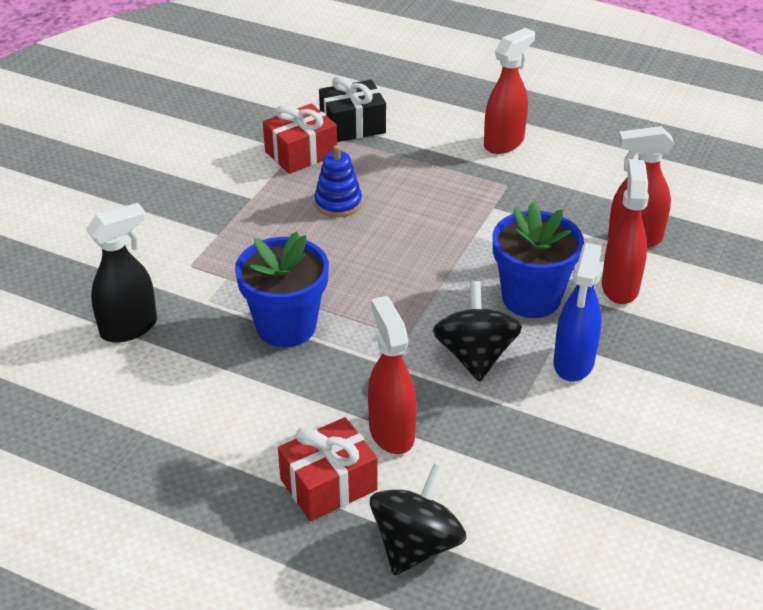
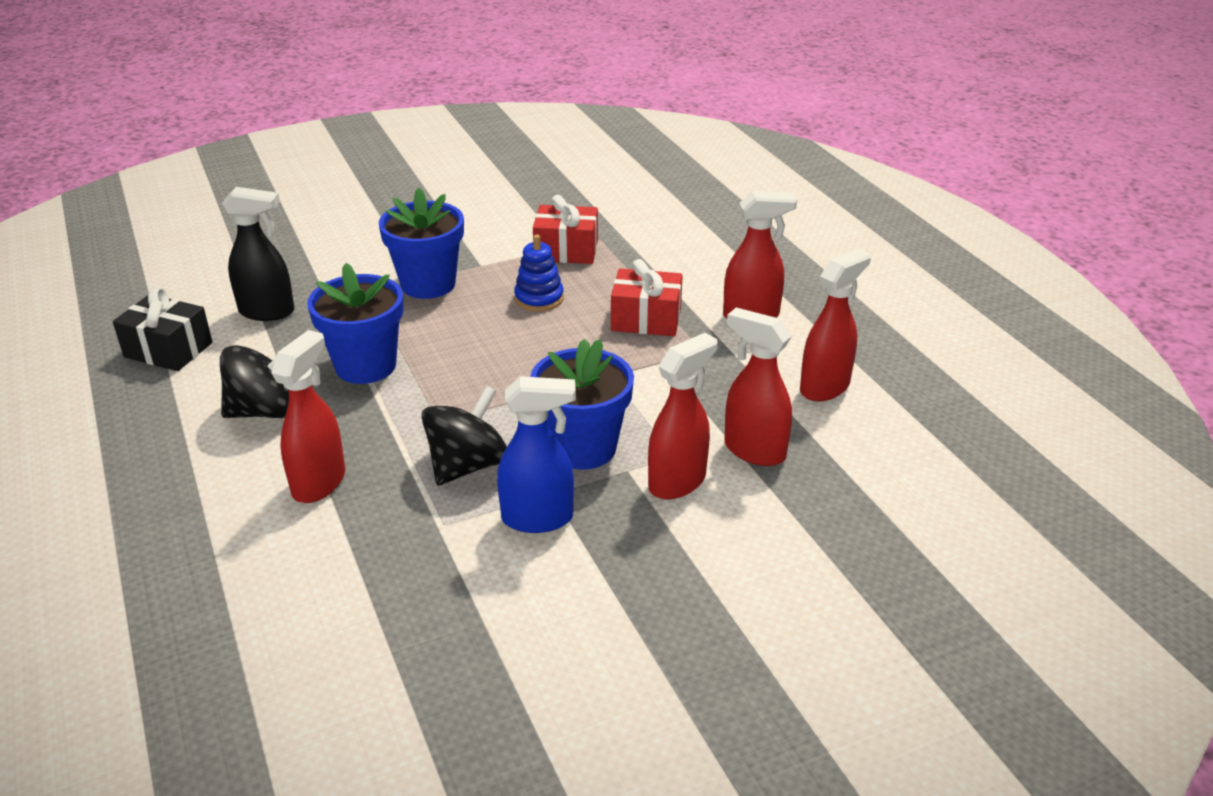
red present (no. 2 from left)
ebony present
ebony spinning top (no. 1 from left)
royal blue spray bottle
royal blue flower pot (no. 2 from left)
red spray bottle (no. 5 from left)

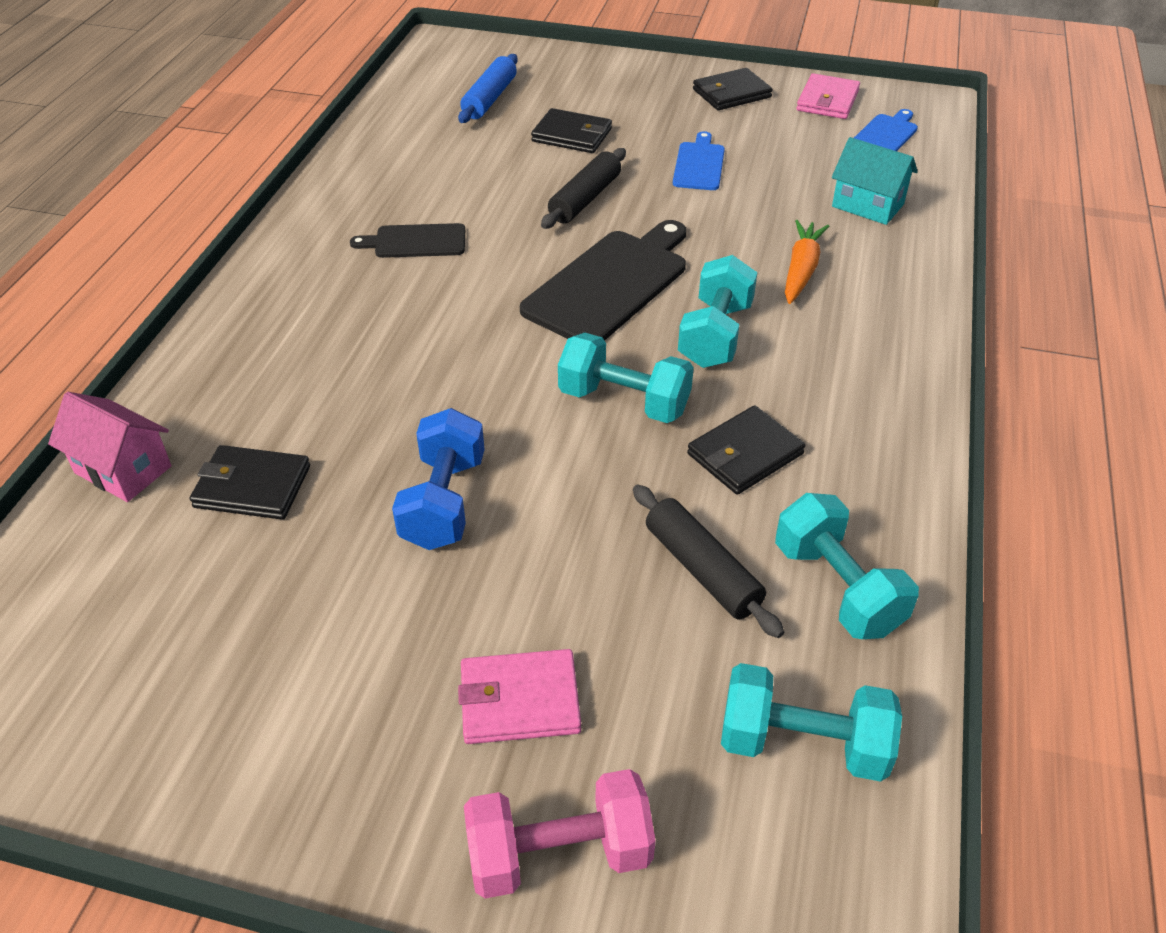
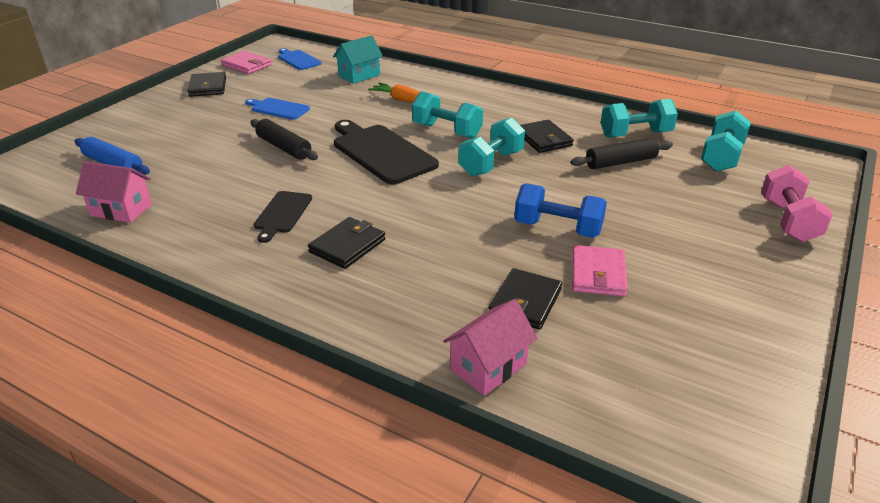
rose-pink wallet (no. 2 from left)
ebony wallet (no. 2 from left)
rose-pink house (no. 1 from left)

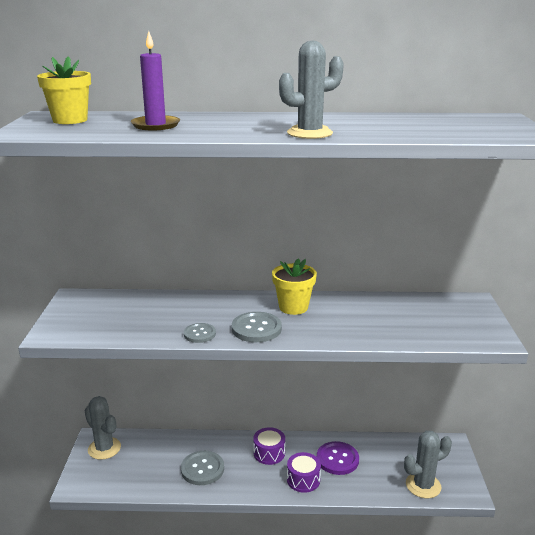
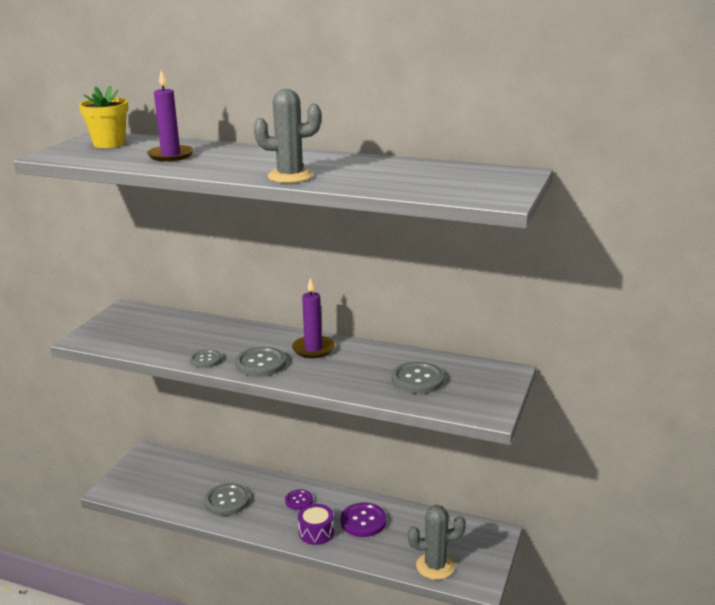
grey prickly plant (no. 1 from left in the first image)
violet sewing button (no. 1 from left)
violet candle (no. 2 from left)
grey sewing button (no. 4 from left)

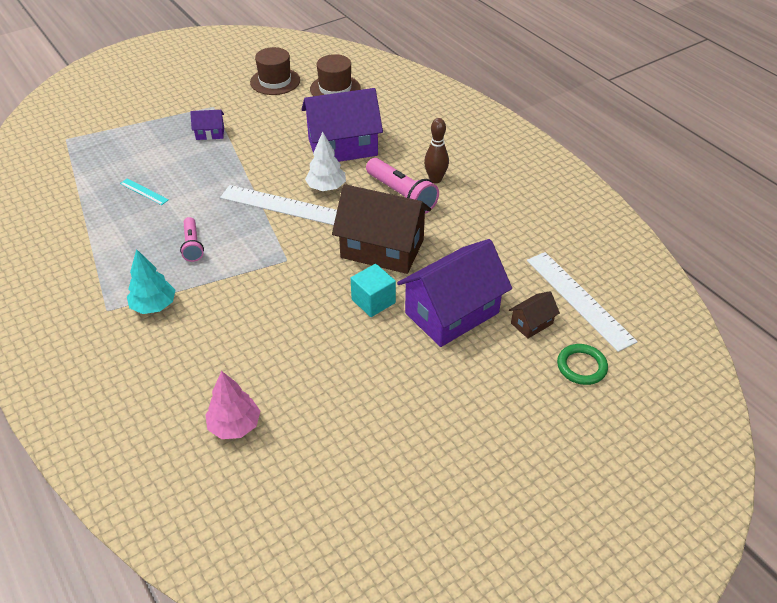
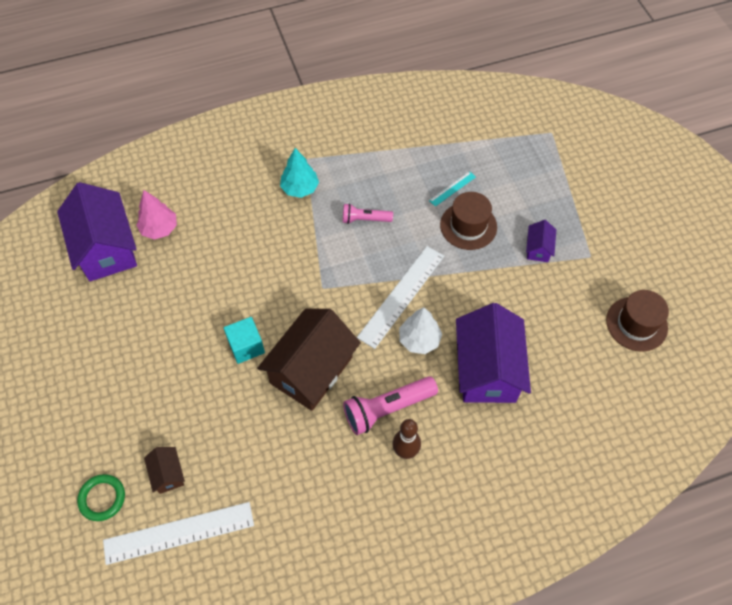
dark brown tall hat (no. 1 from left)
violet house (no. 1 from left)

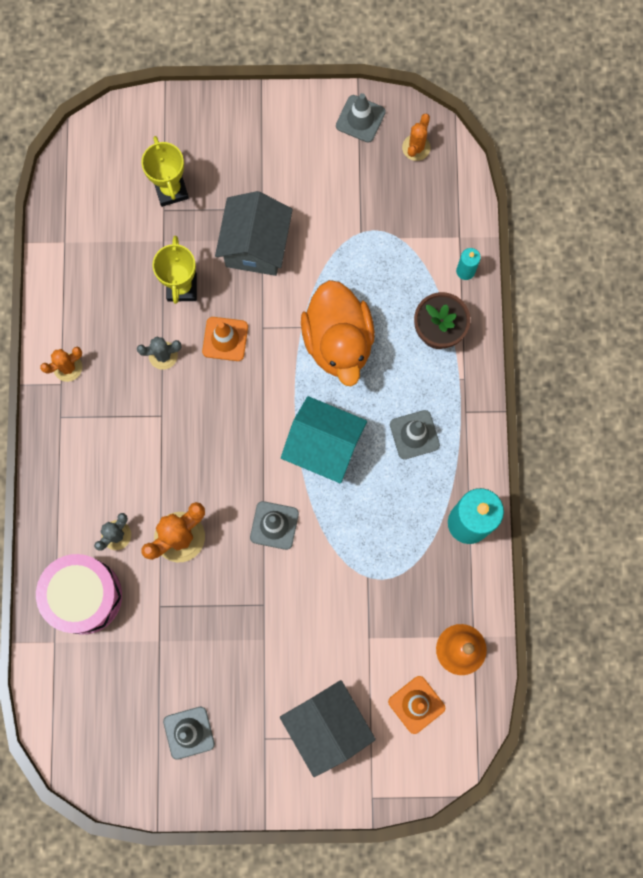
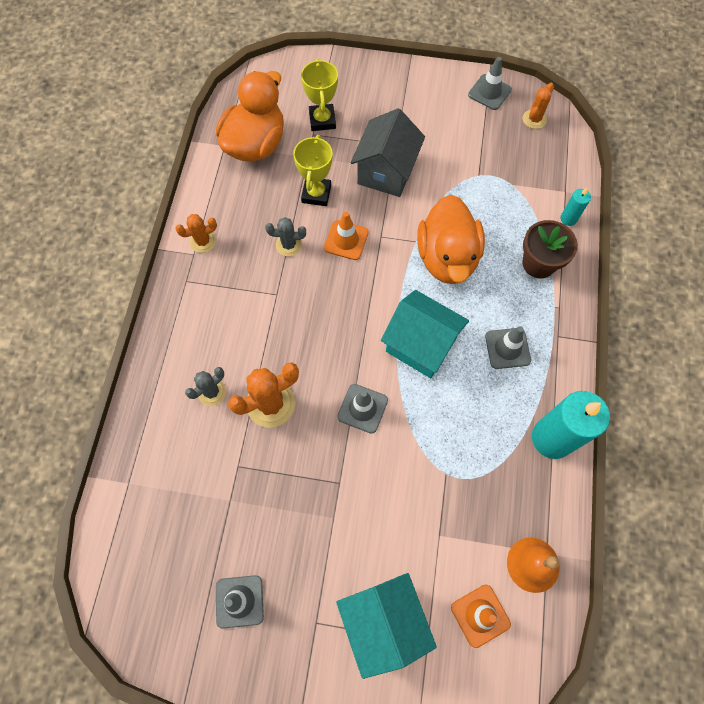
rose-pink drum
aqua house (no. 1 from left)
orange duck (no. 1 from left)

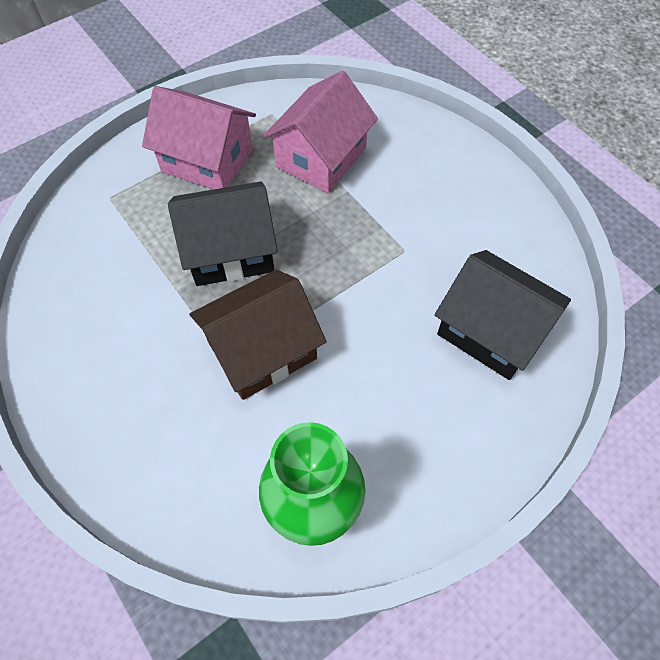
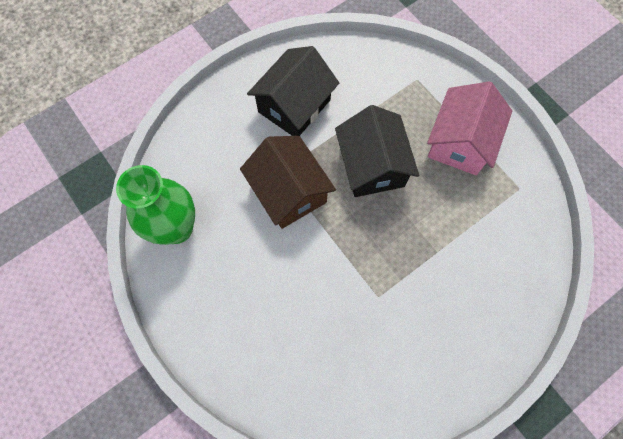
rose-pink house (no. 2 from left in the first image)
ebony house (no. 1 from left)

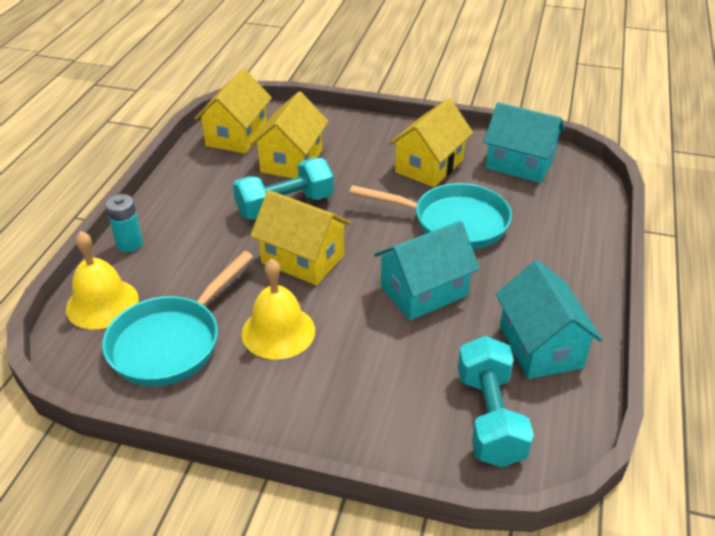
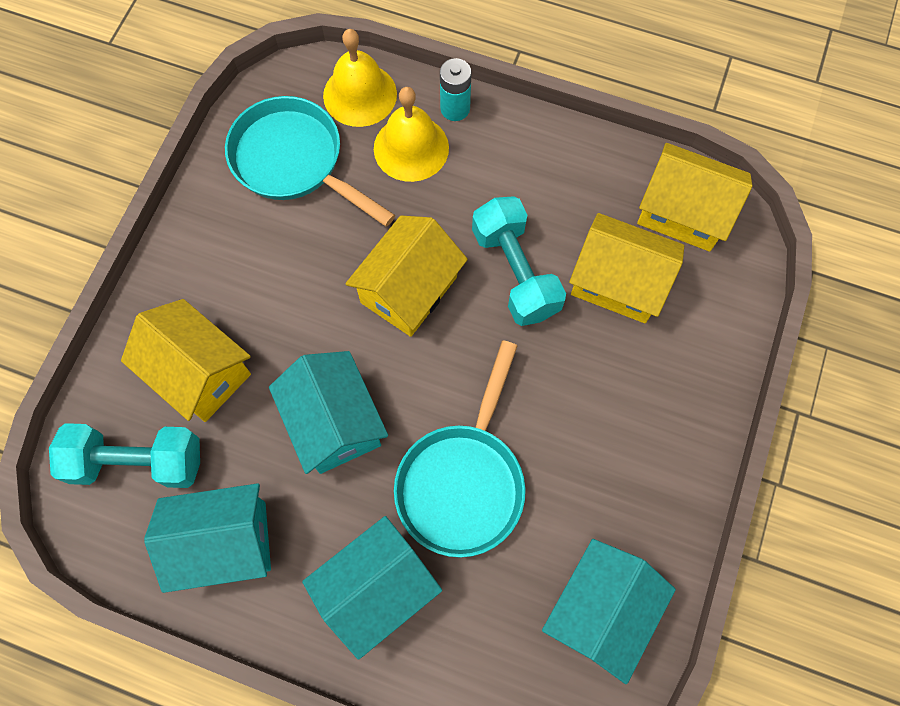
bright yellow bell (no. 2 from left)
bright yellow house (no. 1 from left)
aqua house (no. 3 from left)

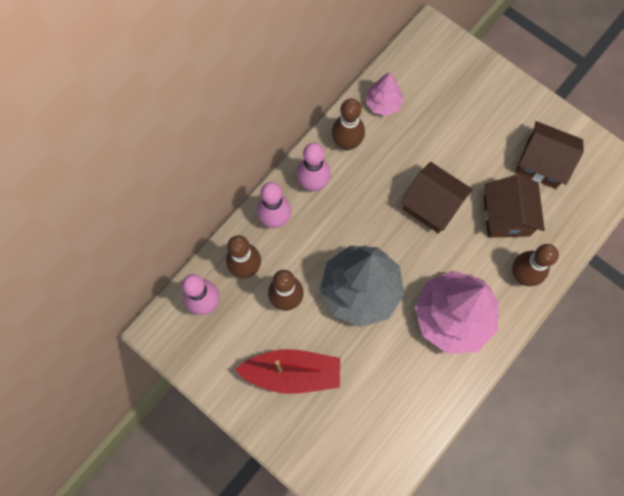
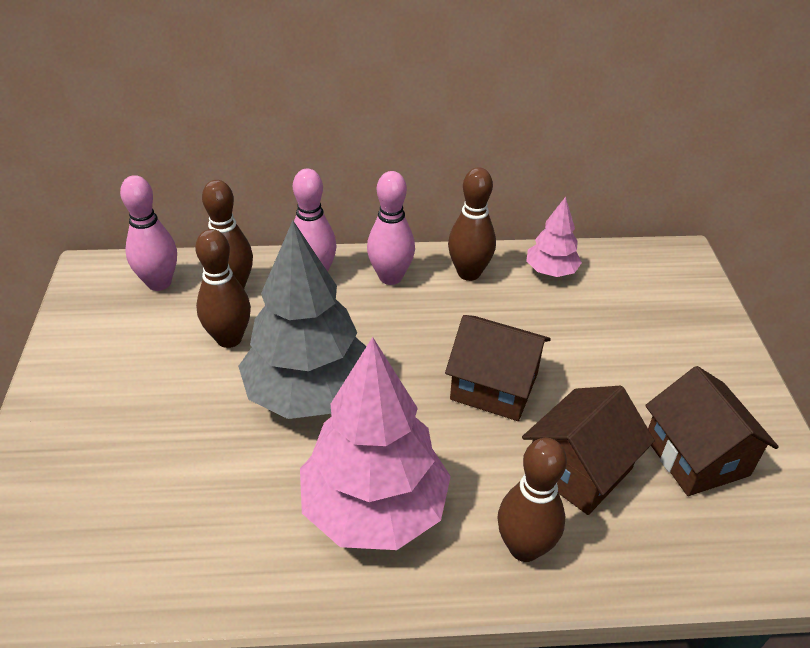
red boat
dark brown house (no. 1 from left)

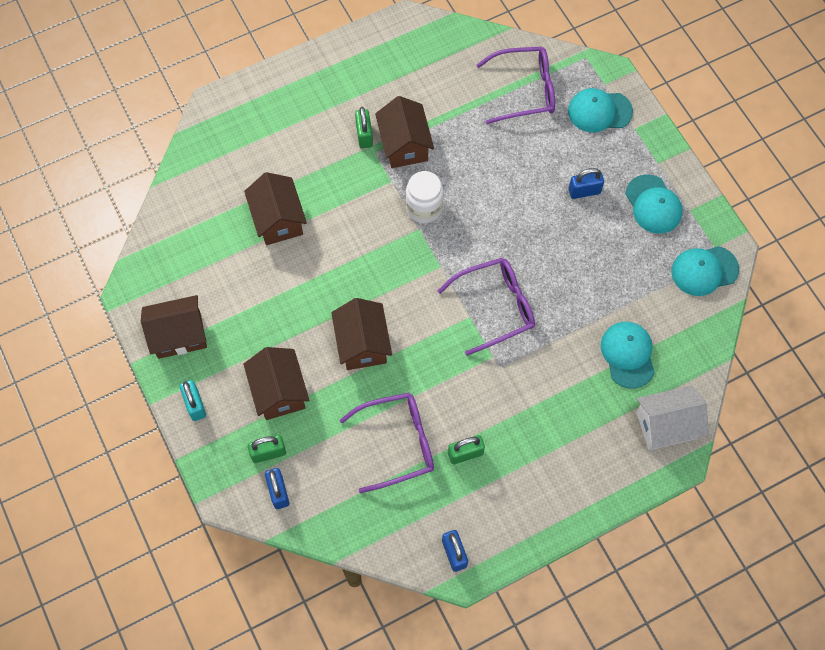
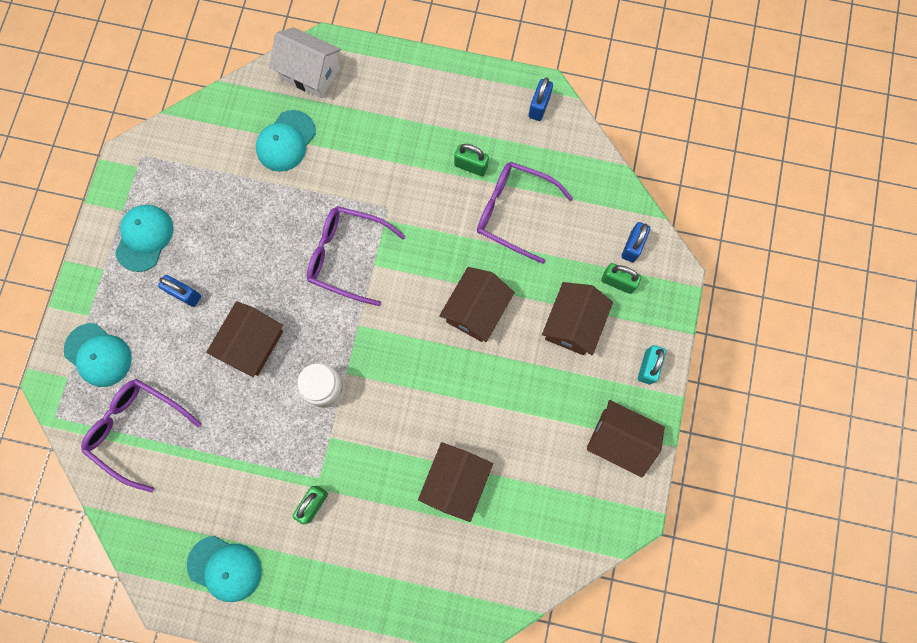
dark brown house (no. 1 from left)
aqua cap (no. 3 from left)

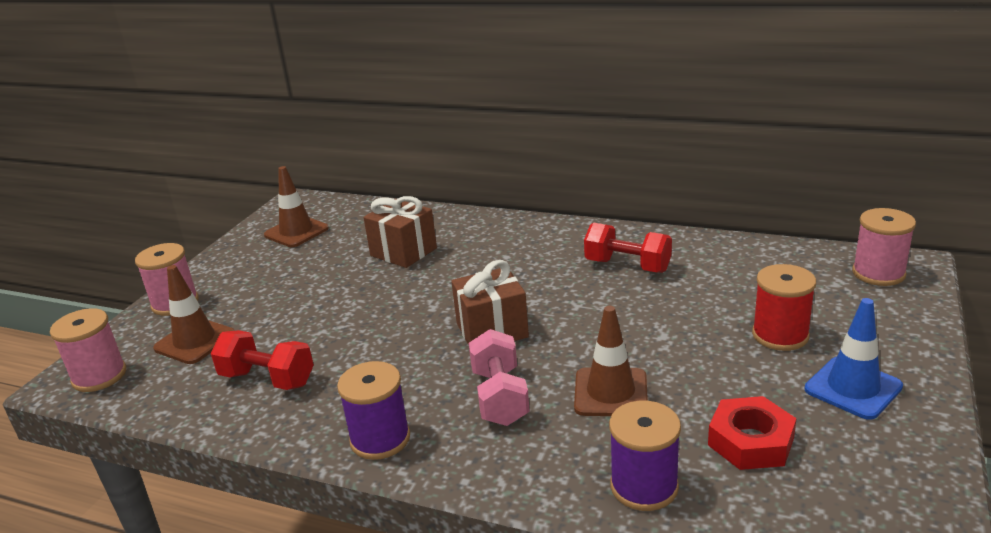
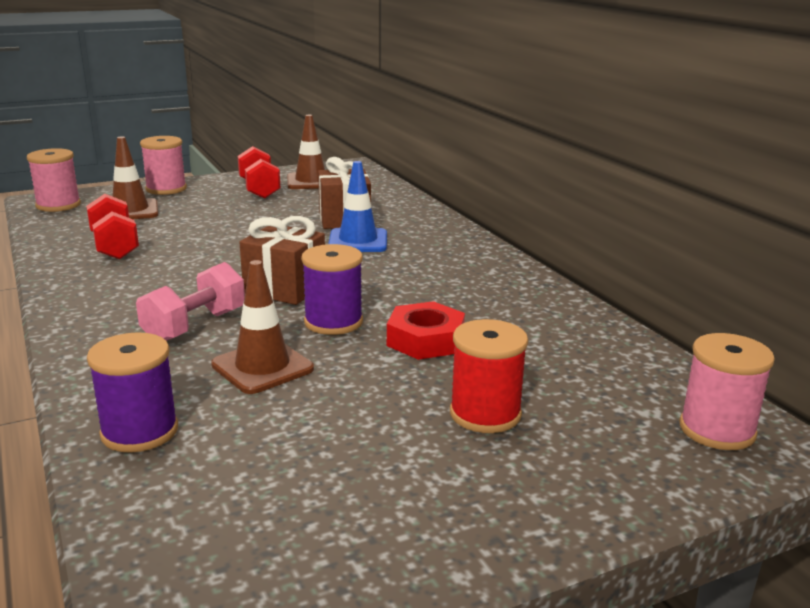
violet spool (no. 2 from left)
red hand weight (no. 2 from left)
red hexagon nut
royal blue safety cone

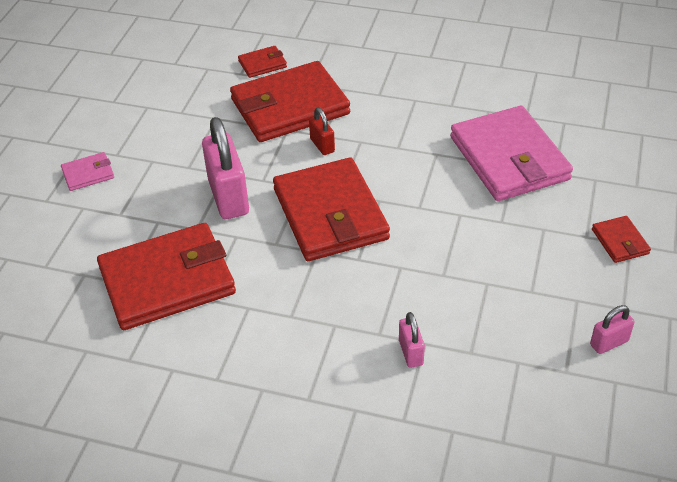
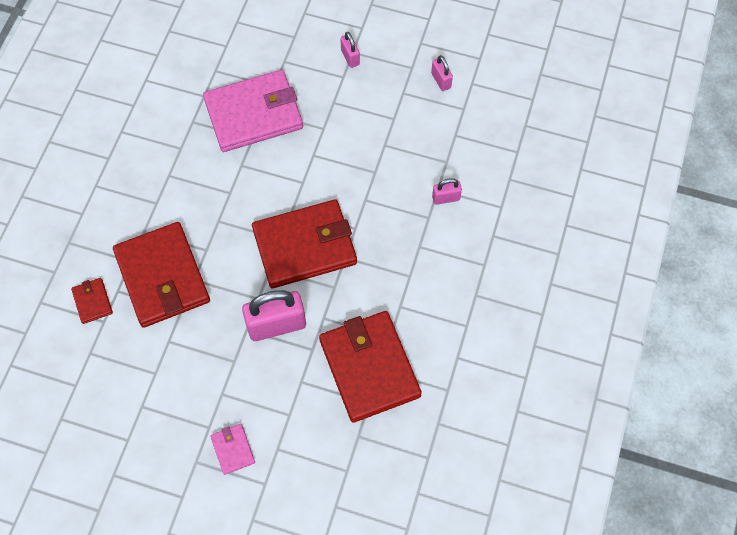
red small lock
rose-pink small lock (no. 2 from left)

